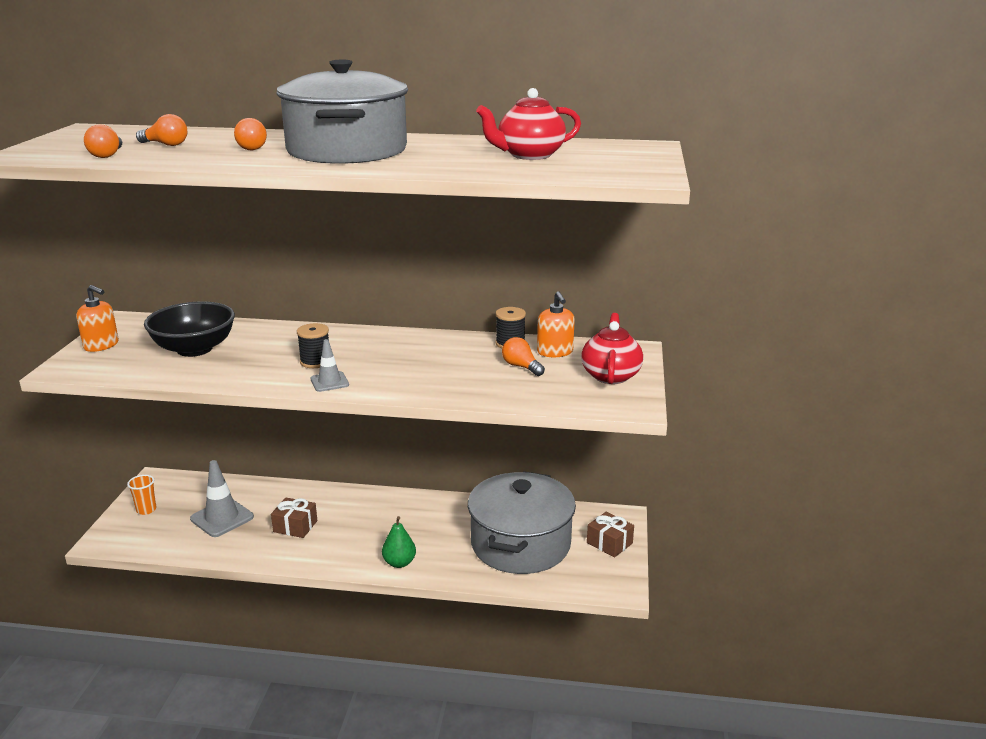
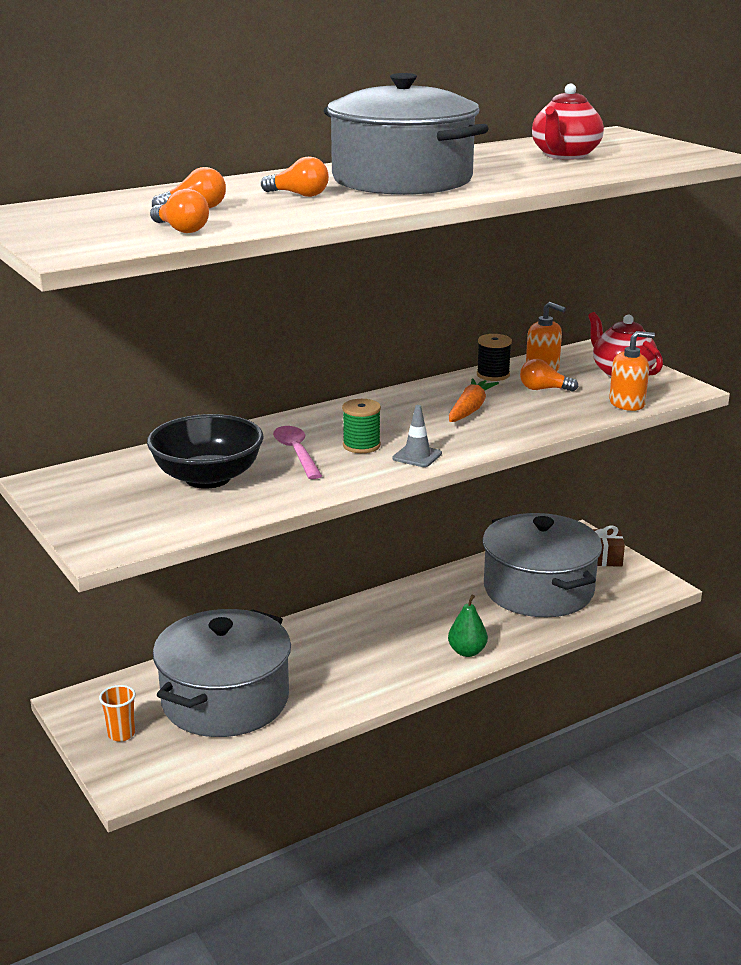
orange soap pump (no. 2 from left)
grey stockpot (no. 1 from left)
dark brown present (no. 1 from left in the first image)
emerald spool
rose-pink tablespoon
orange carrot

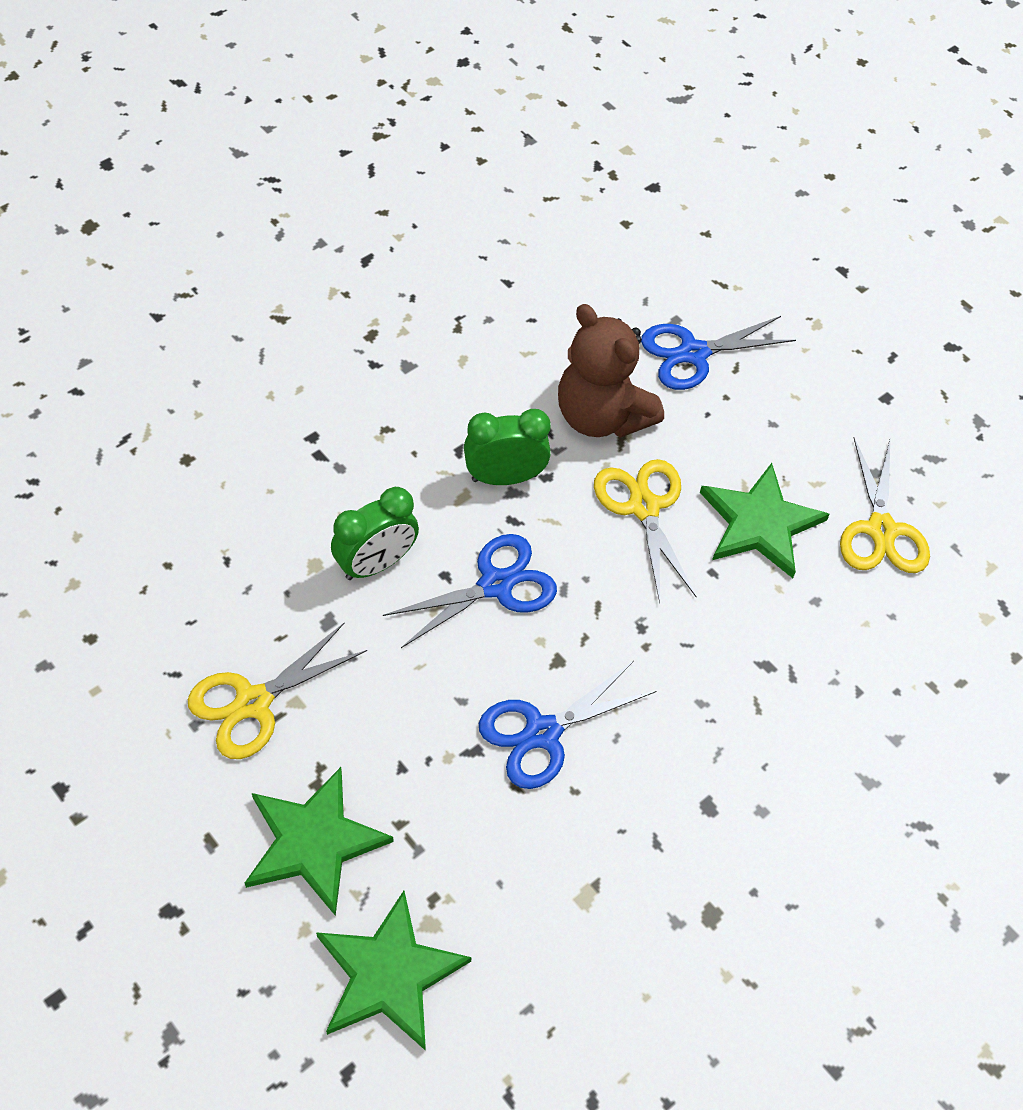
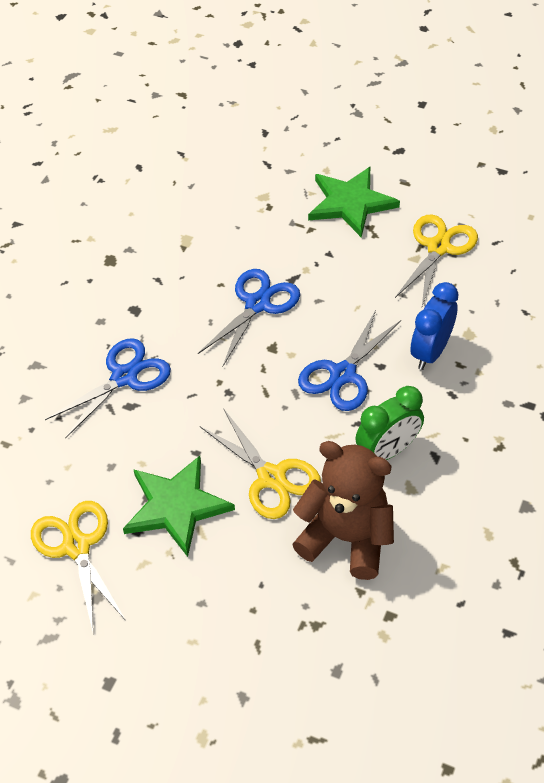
emerald star shape (no. 2 from left in the first image)
royal blue bedside clock
royal blue shears (no. 1 from left)

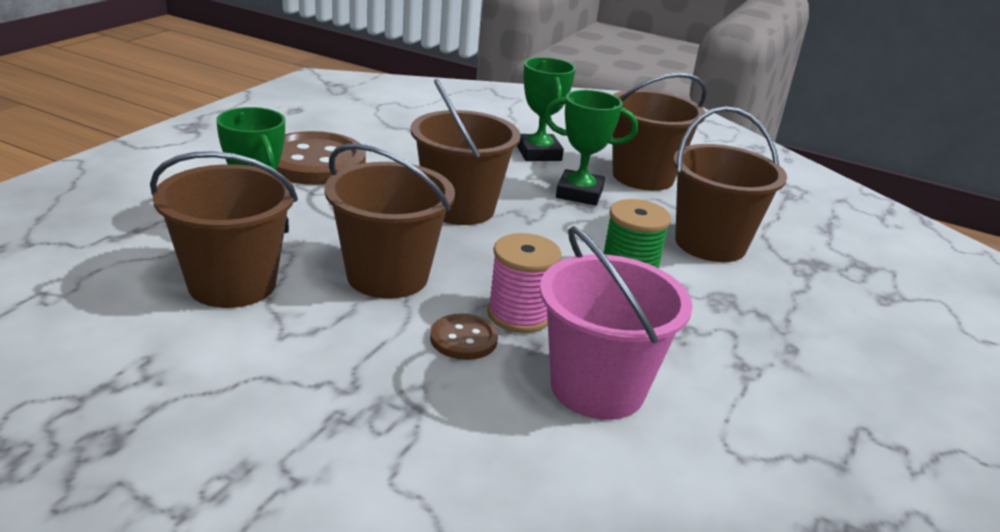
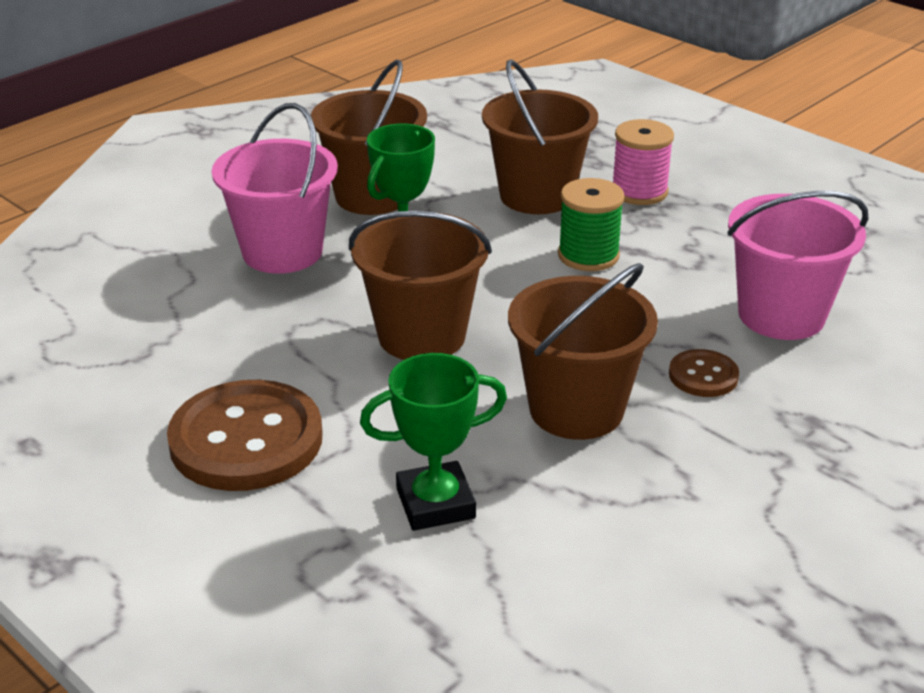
dark brown pail (no. 1 from left in the first image)
rose-pink spool
rose-pink pail (no. 1 from left)

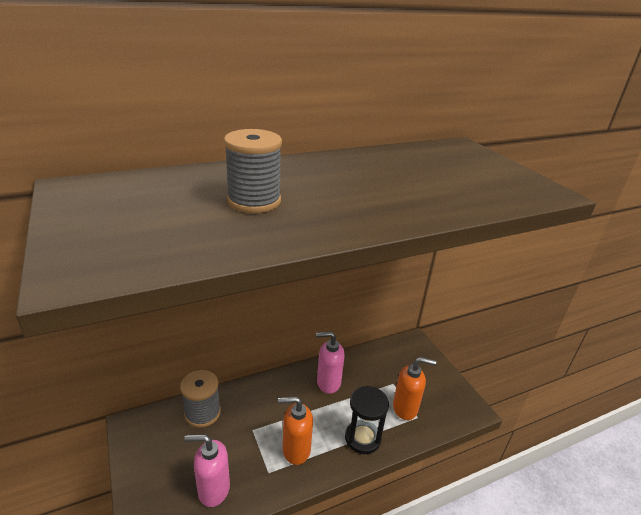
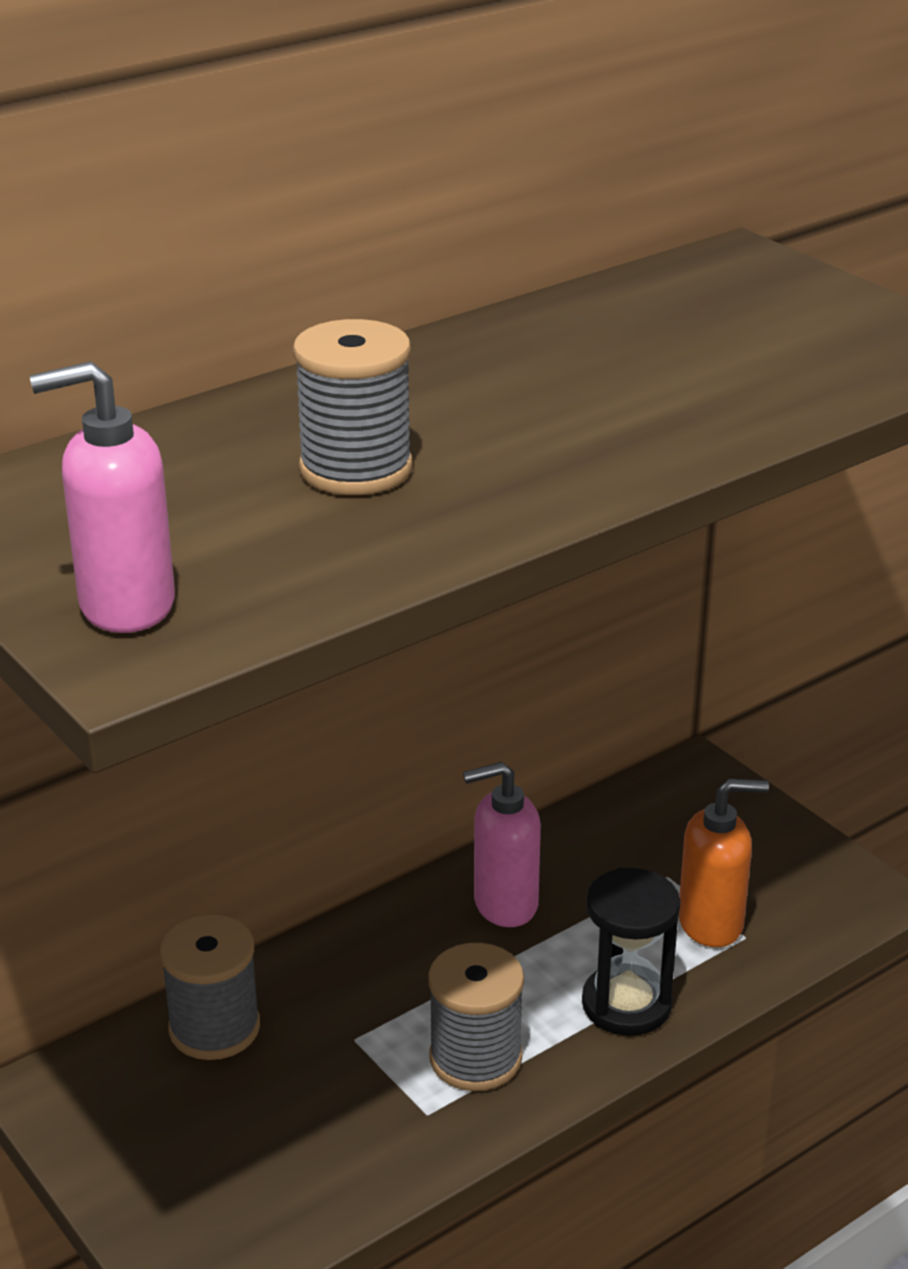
rose-pink soap pump (no. 1 from left)
grey spool (no. 3 from left)

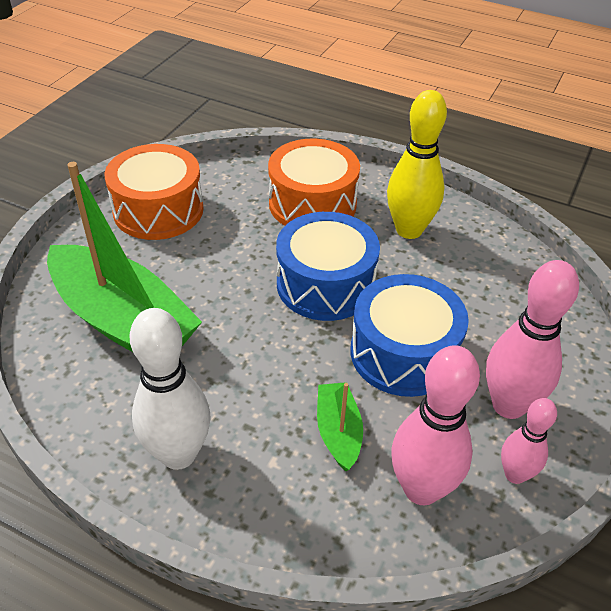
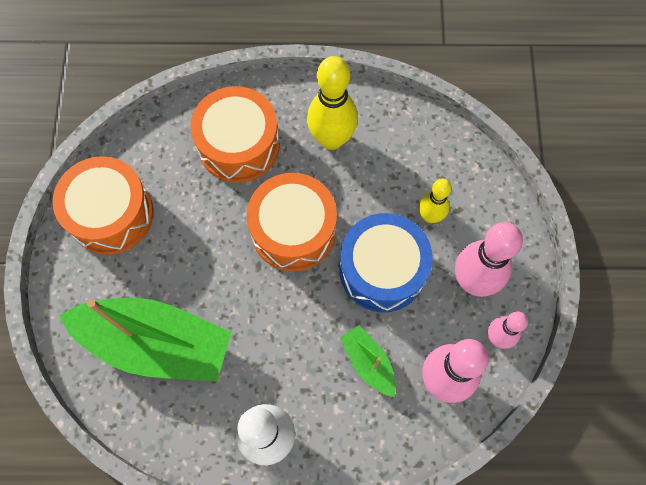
orange drum (no. 3 from left)
bright yellow tenpin (no. 2 from left)

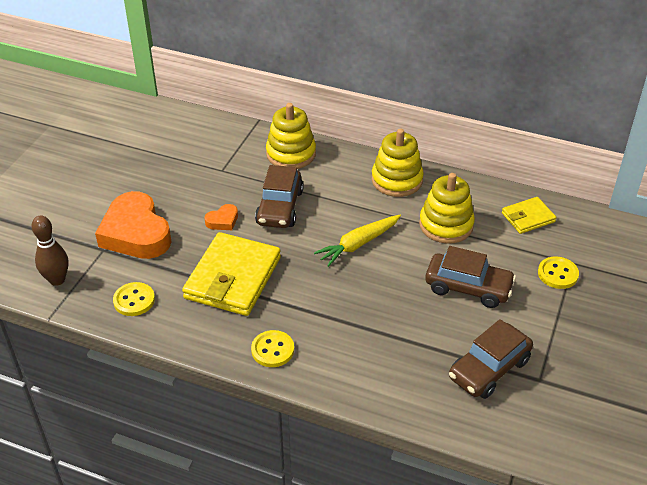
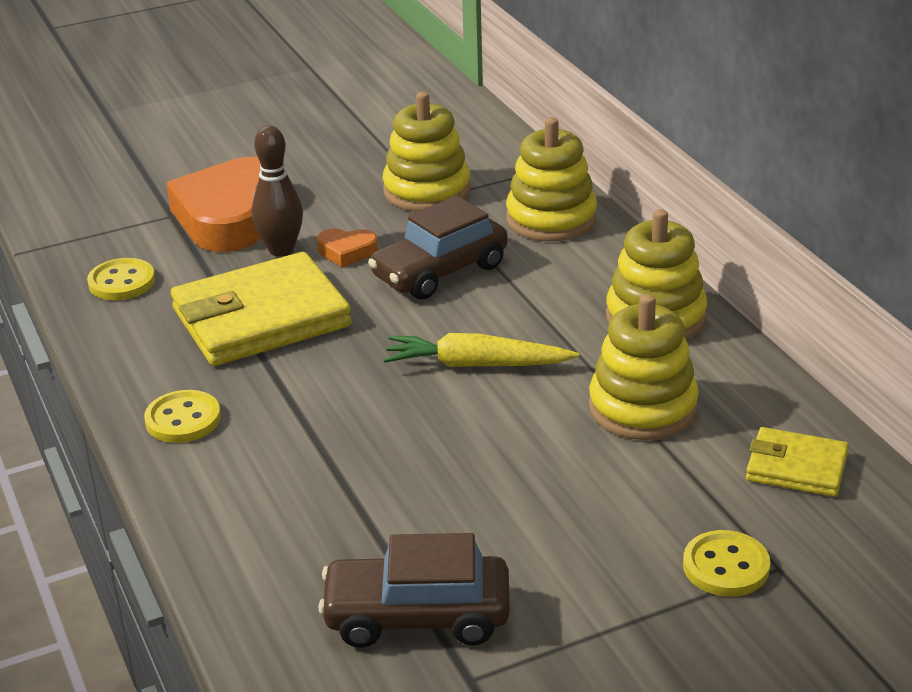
dark brown tenpin
dark brown toy car (no. 2 from left in the first image)
bright yellow ring stacker (no. 1 from left)

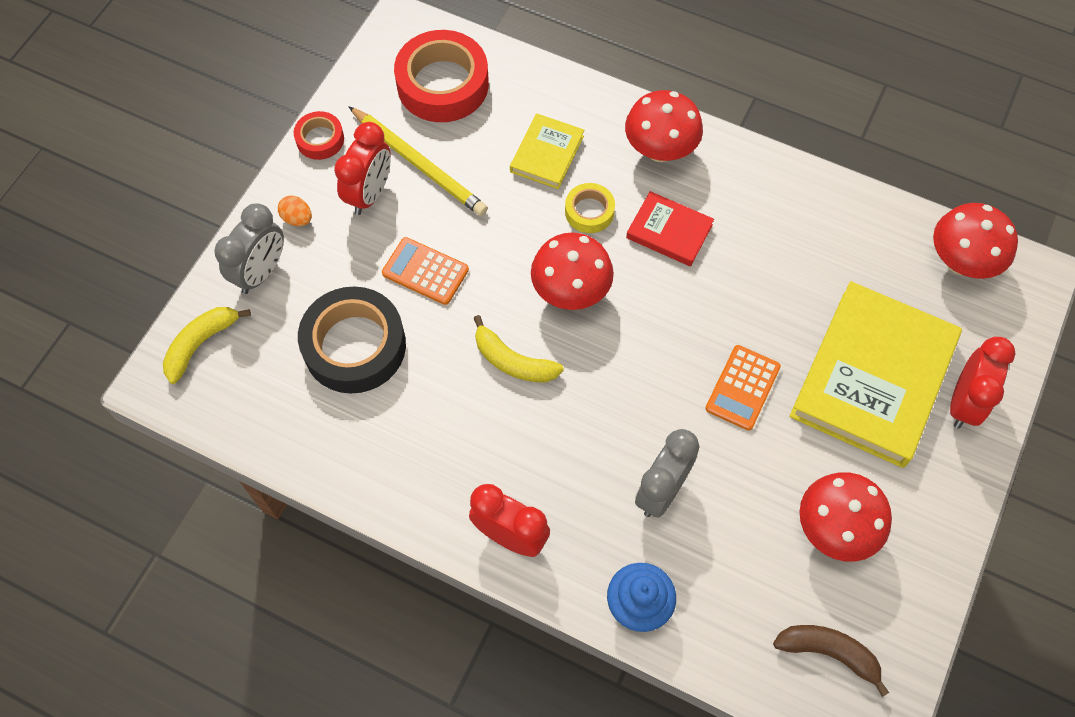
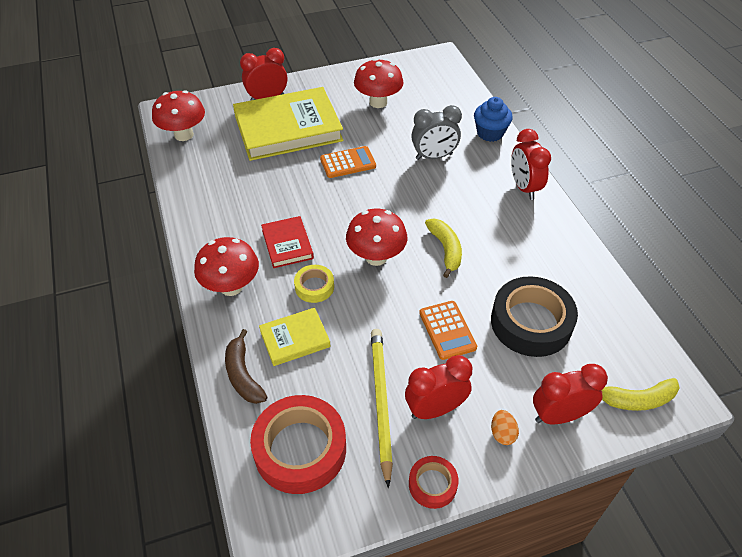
red bedside clock (no. 4 from left)
dark brown toy banana

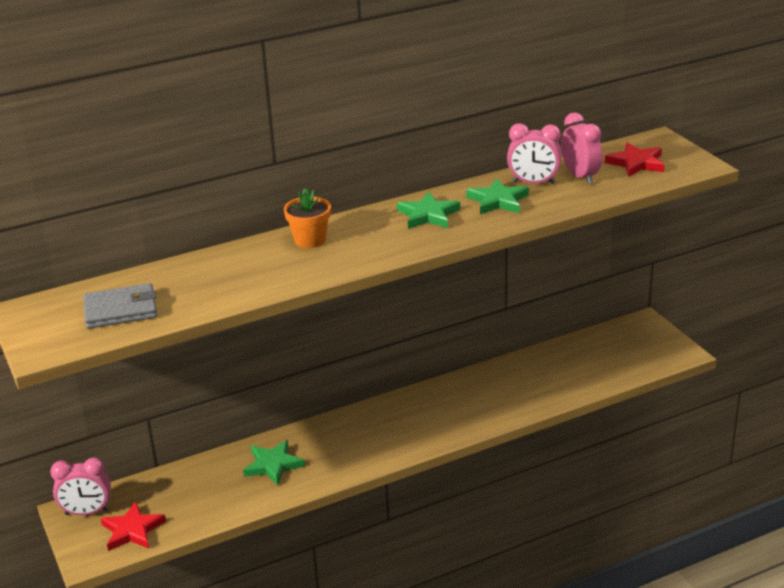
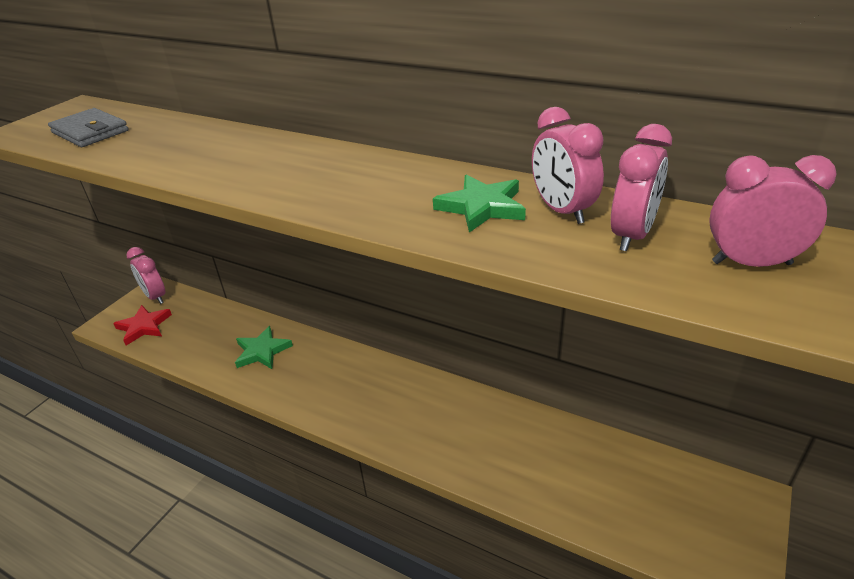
orange flower pot
emerald star shape (no. 2 from left in the first image)
rose-pink bedside clock (no. 4 from left)

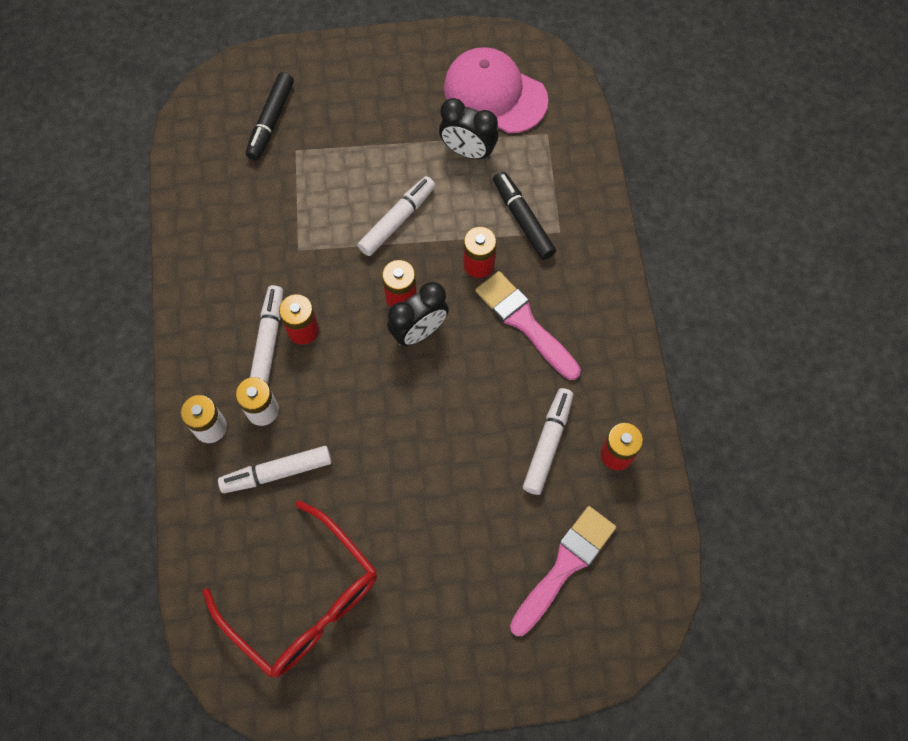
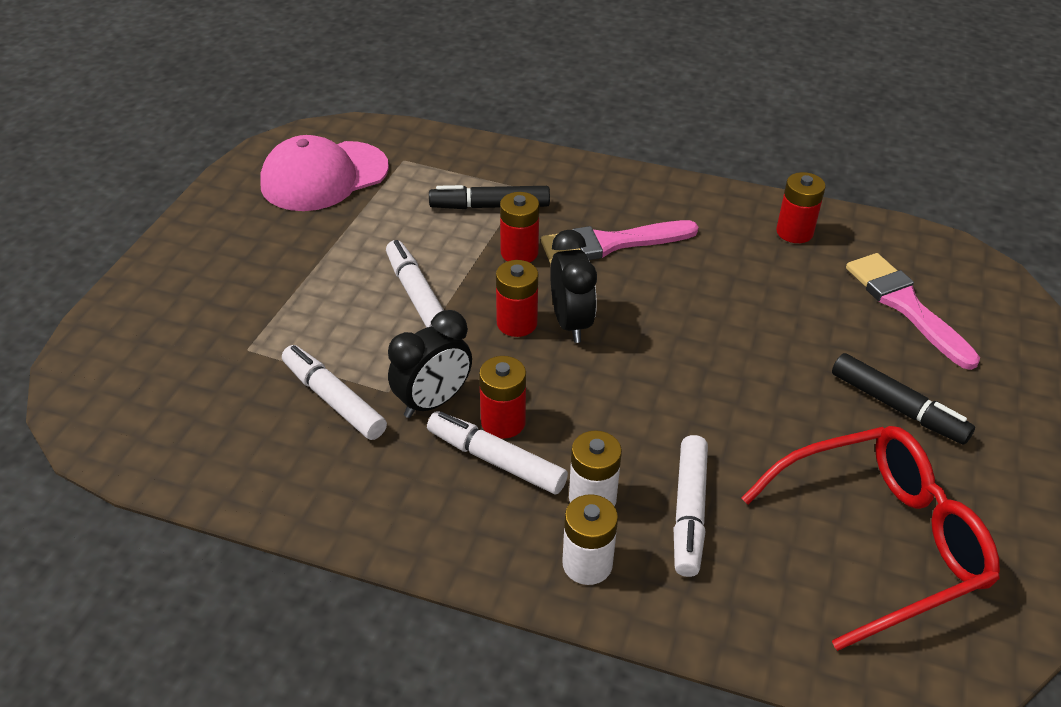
ebony marker pen (no. 2 from left)
ebony bedside clock (no. 1 from left)
white marker pen (no. 1 from left)

